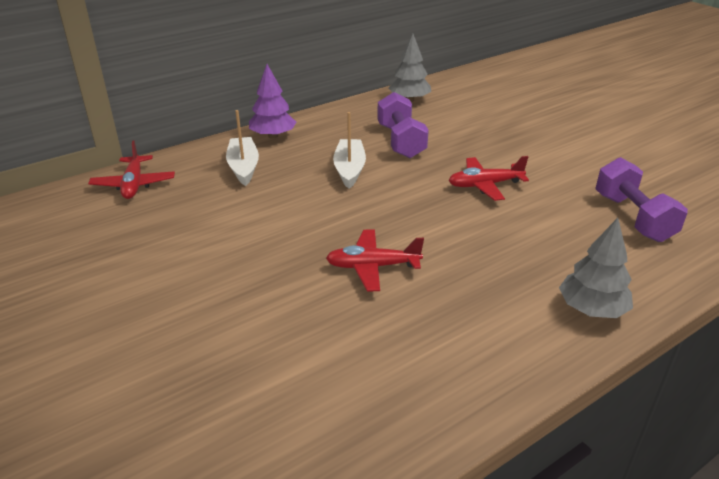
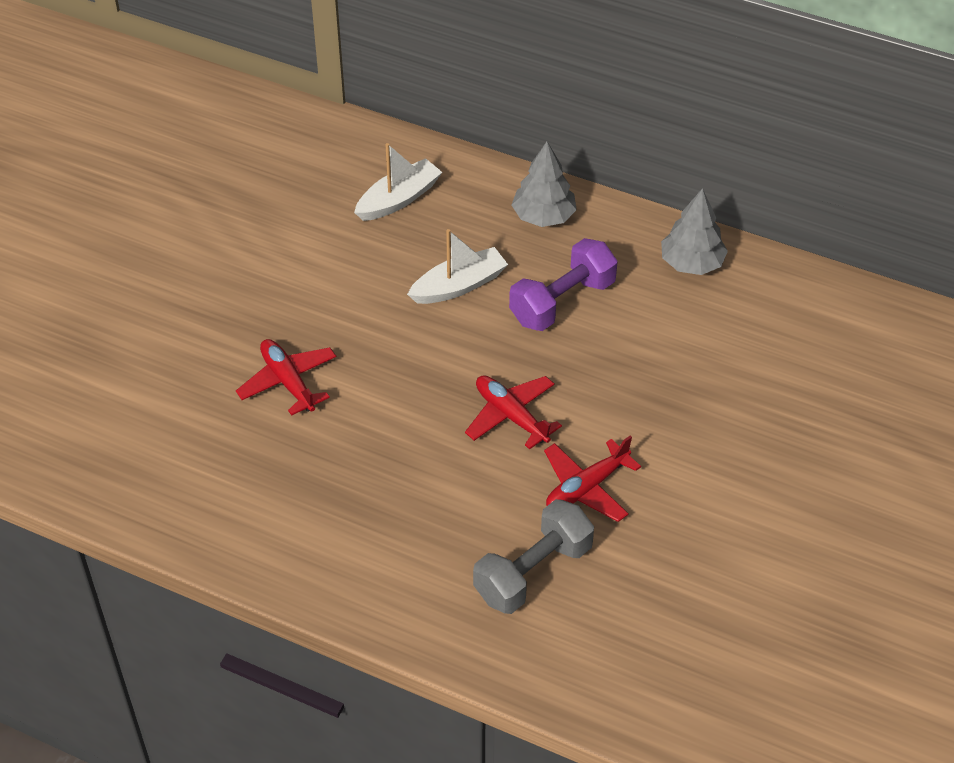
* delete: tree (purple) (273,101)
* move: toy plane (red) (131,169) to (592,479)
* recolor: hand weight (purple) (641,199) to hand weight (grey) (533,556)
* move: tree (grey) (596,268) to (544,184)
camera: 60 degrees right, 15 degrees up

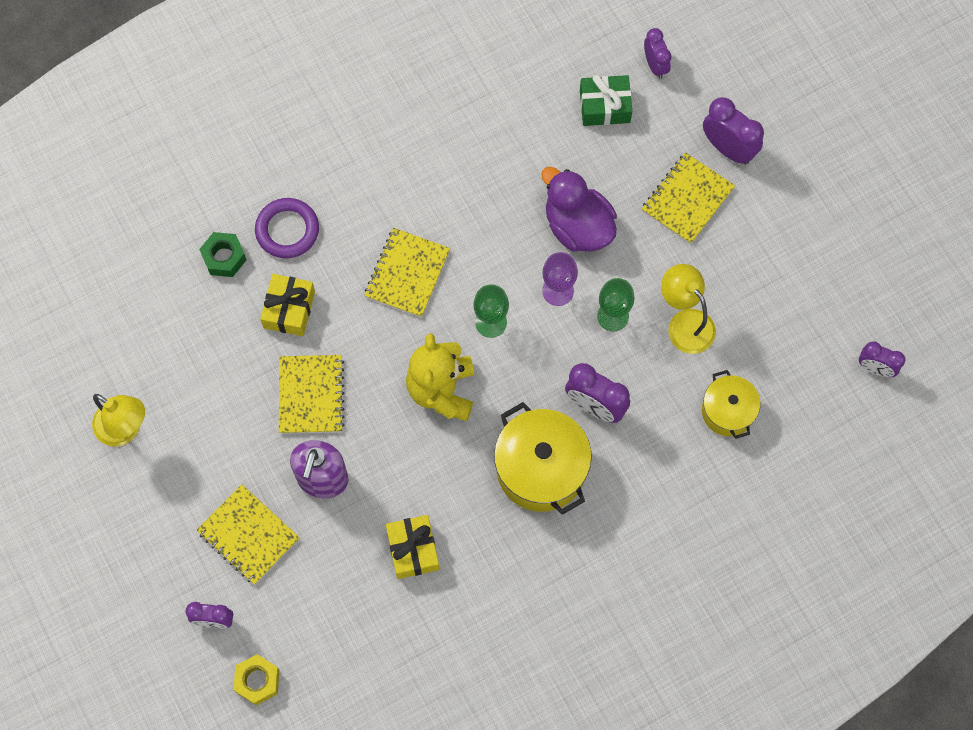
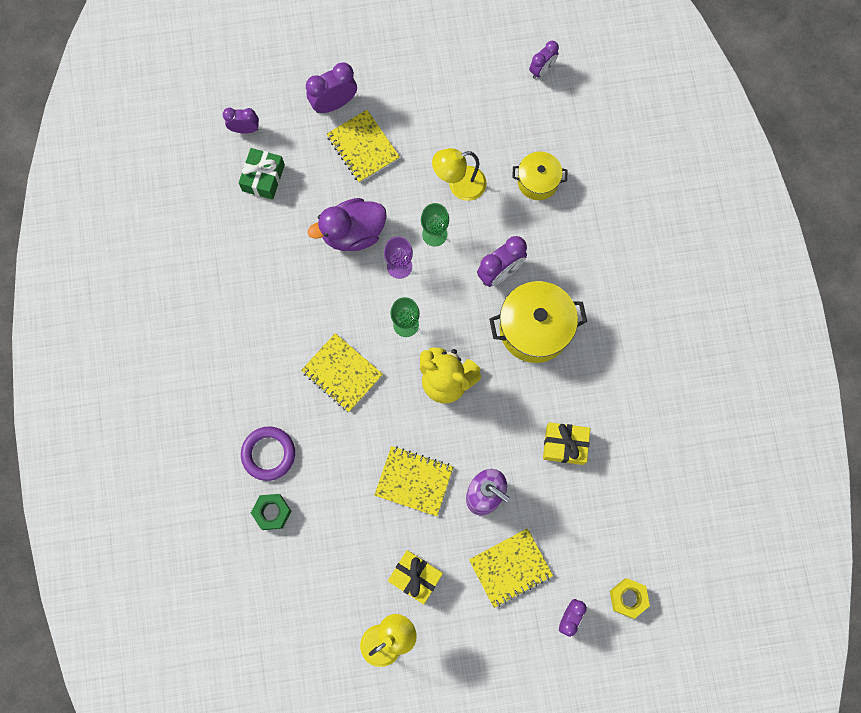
* move: gift (yellow) (287,305) to (415,577)
camera: 70 degrees left, 5 degrees up

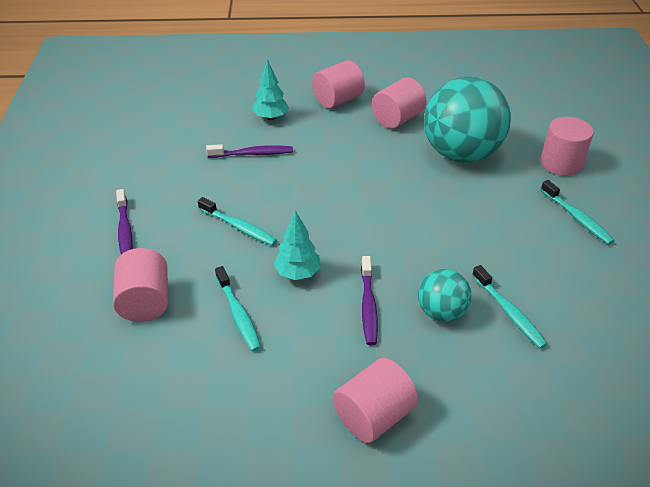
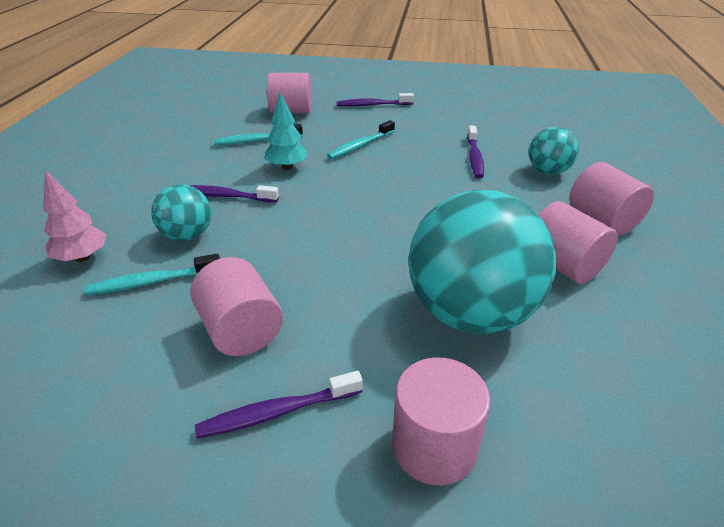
* replace: tree (aqua) (270,89) to sphere (aqua) (554,151)
* recolor: tooth brush (aqua) (577,212) to tooth brush (purple) (279,405)
* move: cylinder (pink) (375,400) to (236,306)
* insert: tree (pink) (75,216)
camera: 100 degrees right, 5 degrees down

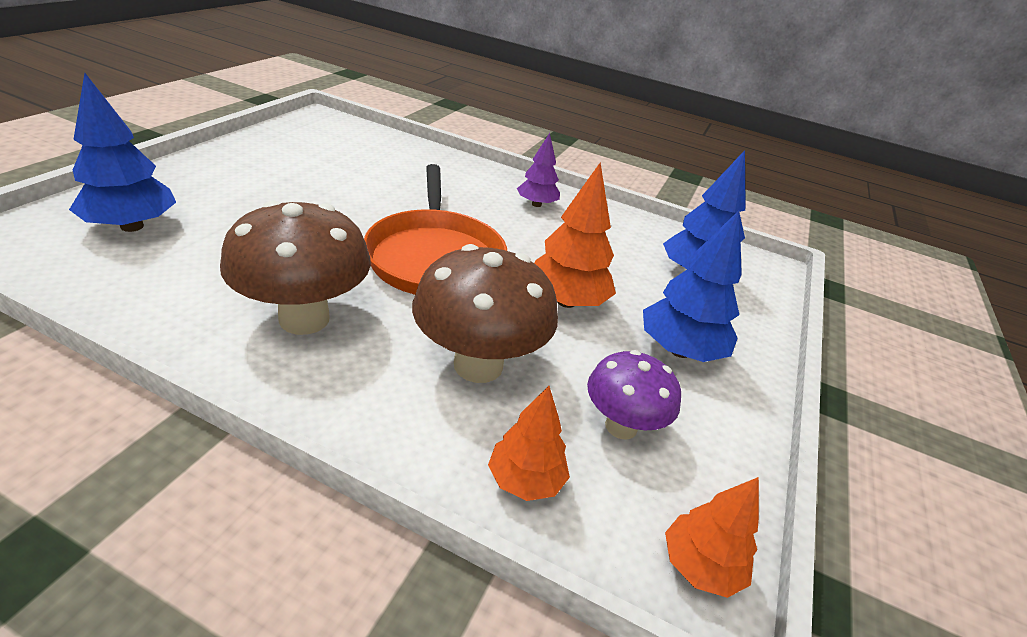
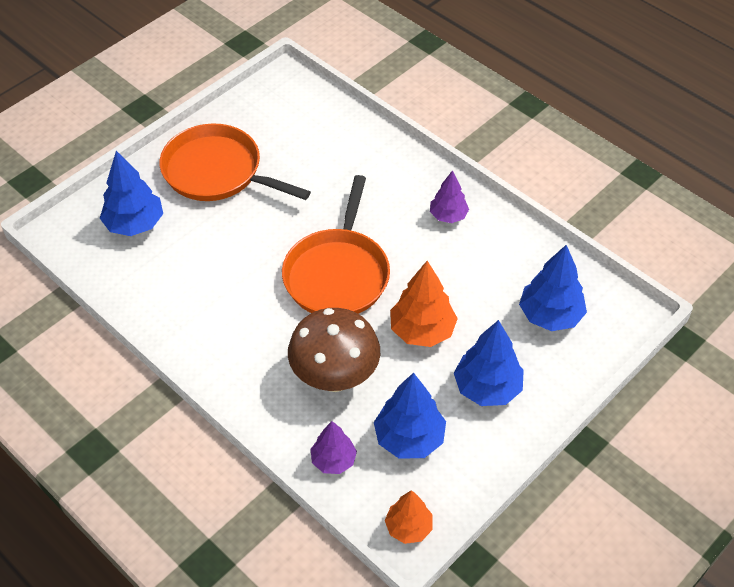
* delete: fungus (russet) (295,267)
* replace: fungus (purple) (634,395) to tree (royal blue) (410,416)
* recolor: tree (orange-coloured) (529,443) to tree (purple) (334,447)
* insert: skillet (orange-coloured) (235,162)
camera: 25 degrees right, 15 degrees up

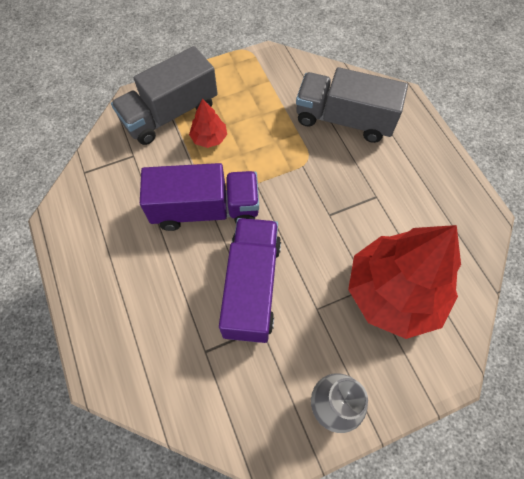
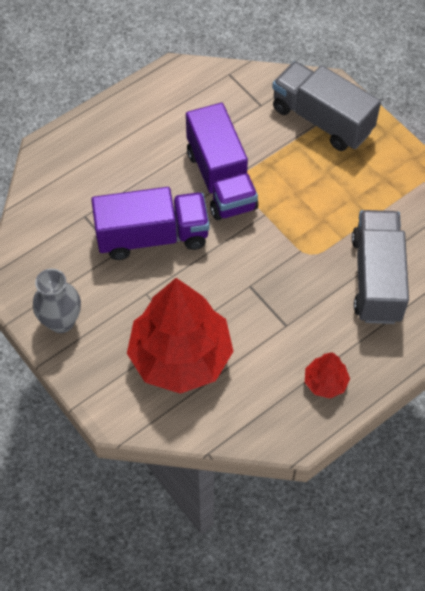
* move: tree (red) (208,123) to (327,375)
camera: 75 degrees right, 5 degrees down

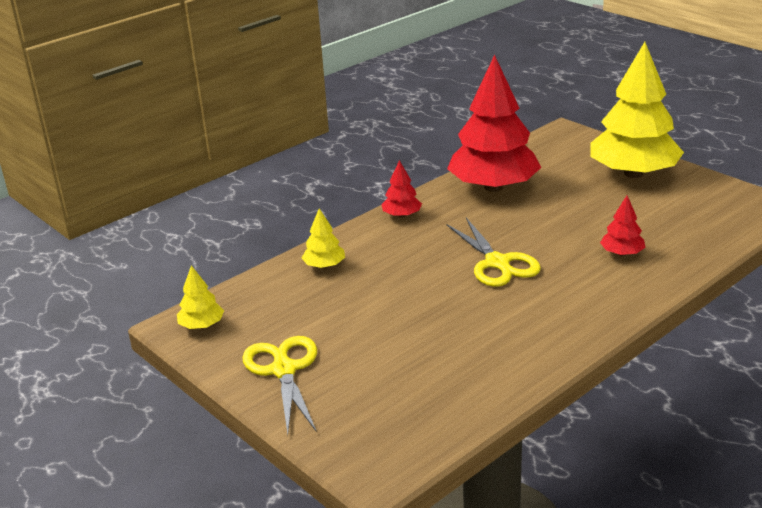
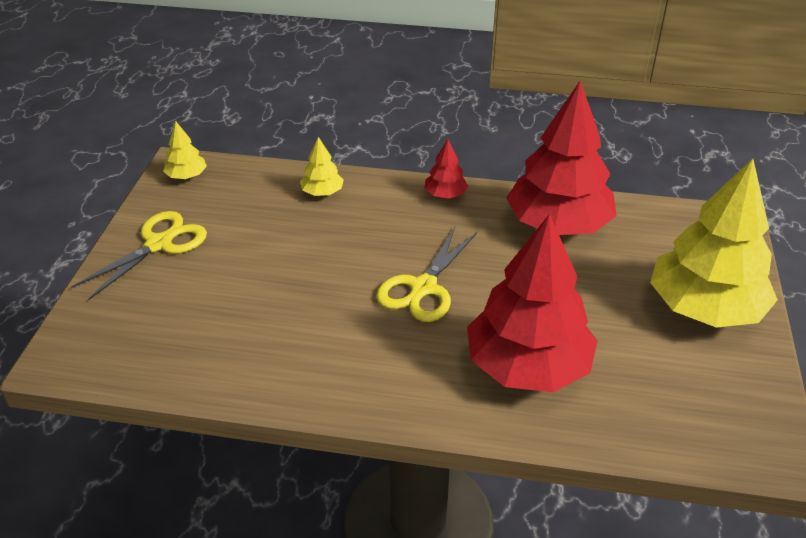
* resize: tree (red) (623,225) = (532,303) x2.35
camera: 50 degrees right, 10 degrees up

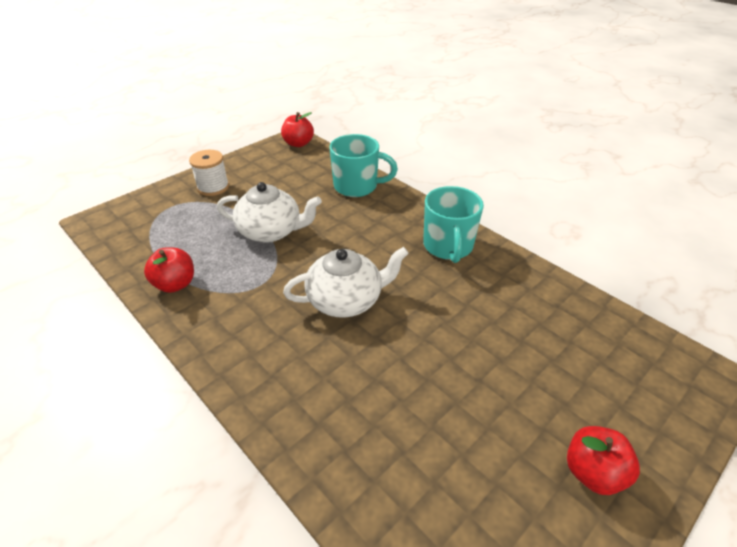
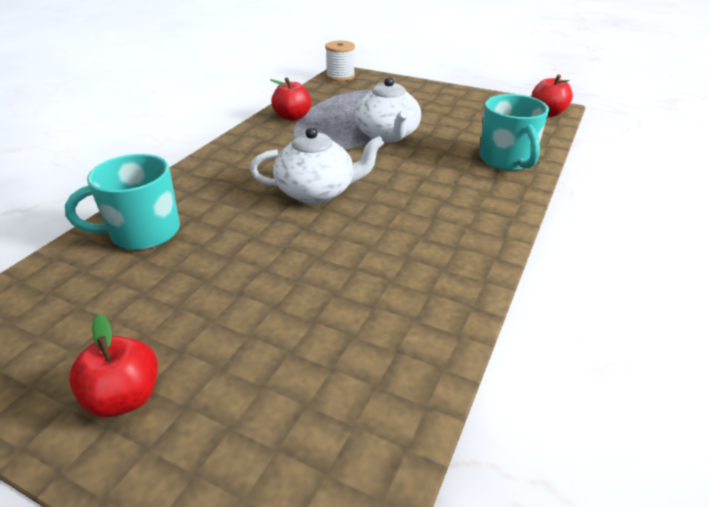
* move: bobbin (pure white) (209,173) to (340,61)
* move: coffee mug (aqua) (453,224) to (122,202)
* rotate: tea pot (pure white) (346,282) = (317,165) 60 degrees counterclockwise
camera: 70 degrees right, 5 degrees down

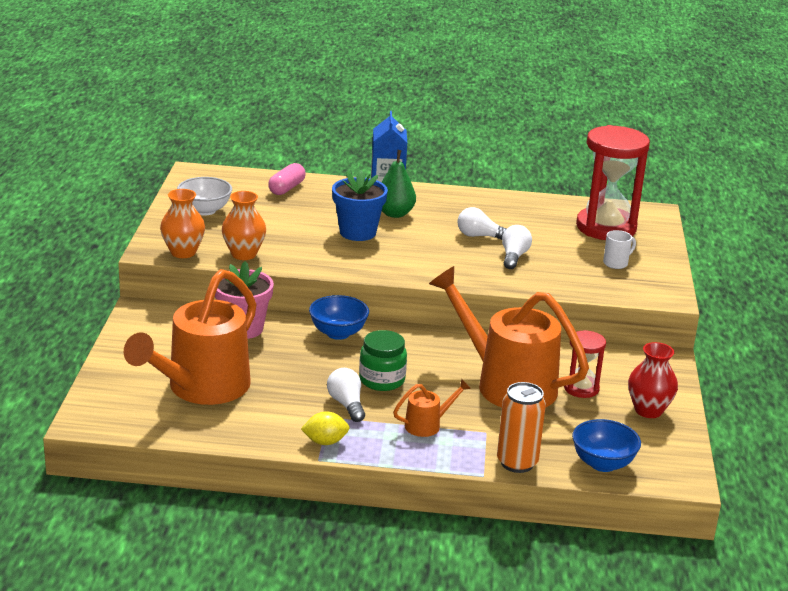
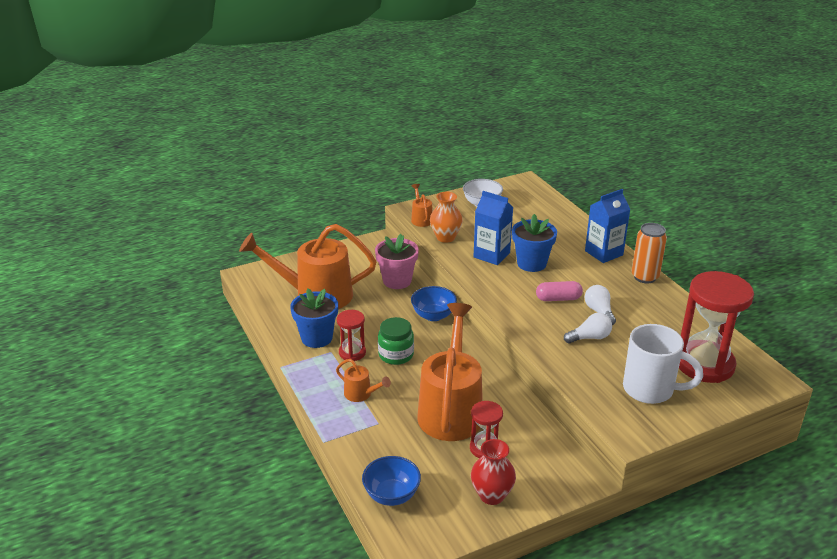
* delete: pear fruit (green) (399,184)
* move: pill shape (pink) (287,179) to (559,291)
* replace: flower vase (orange-coloured) (182,223) to sprinkling can (orange-coloured) (422,205)
* resize: coffee mug (pure white) (619,249) = (663,364) x2.11
* replace: lightbulb (pure white) (346,395) to hourglass (red) (351,335)
* move: can (orange-coloured) (521,427) to (649,253)
* delete: toy lemon (yellow) (325,428)
* insert: carton (royal blue) (493,228)
* insert: potted plant (royal blue) (314,318)
camera: 60 degrees right, 5 degrees up

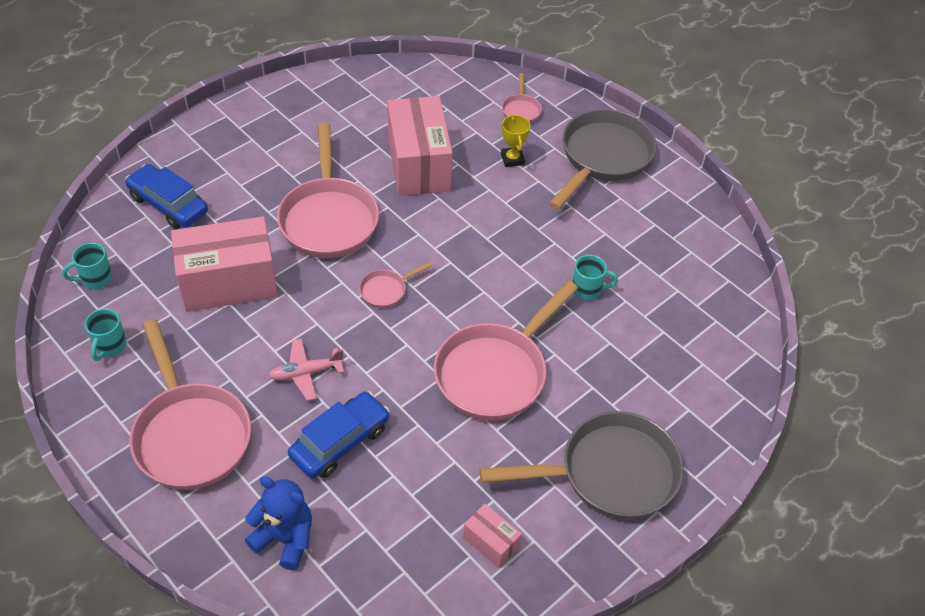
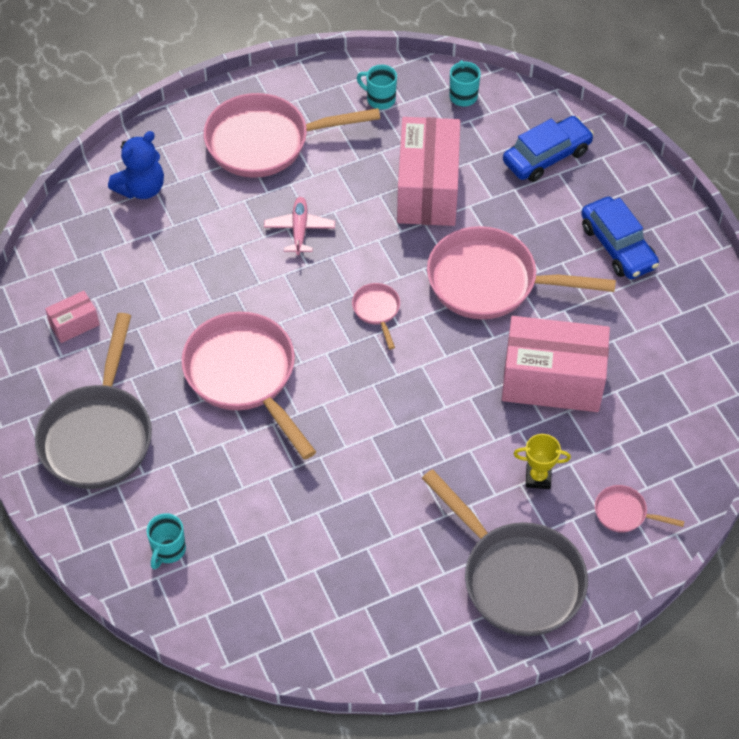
* move: coffee mug (aqua) (595,277) to (166,541)
* move: automobile (royal blue) (339,434) to (620,238)
camera: 110 degrees right, 5 degrees up

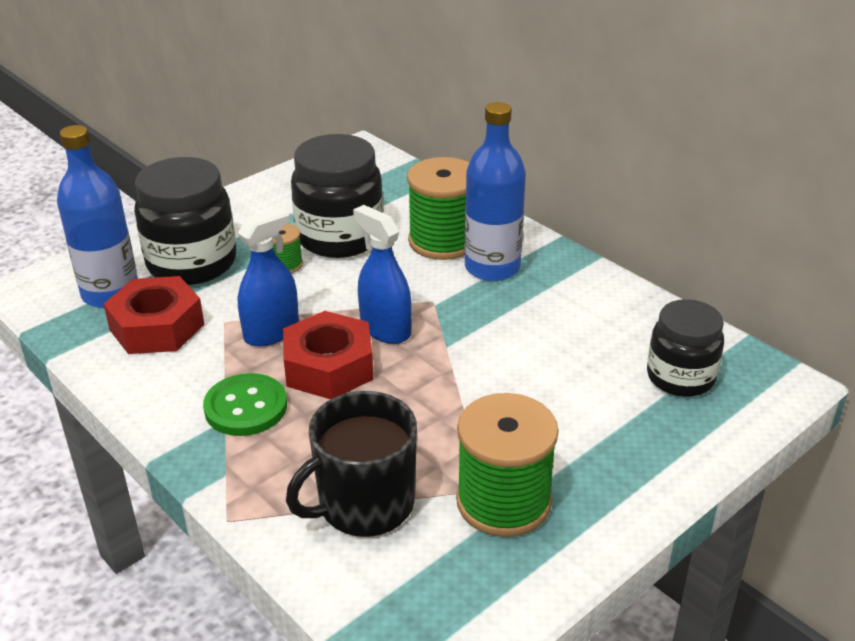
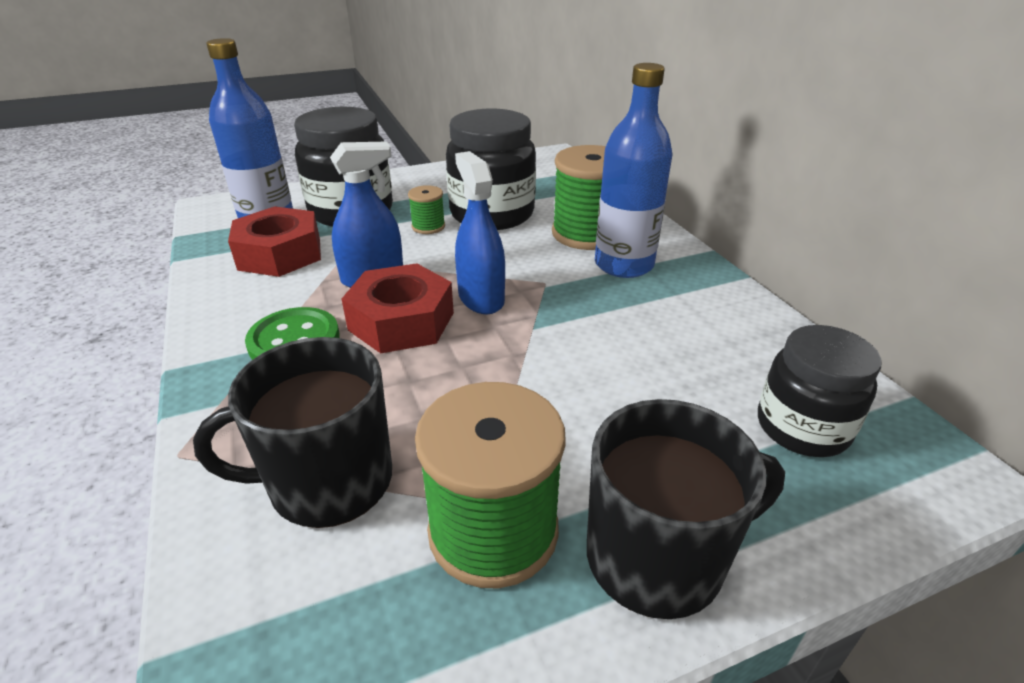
* insert: coffee mug (jet-black) (686,509)
camera: 20 degrees right, 0 degrees up

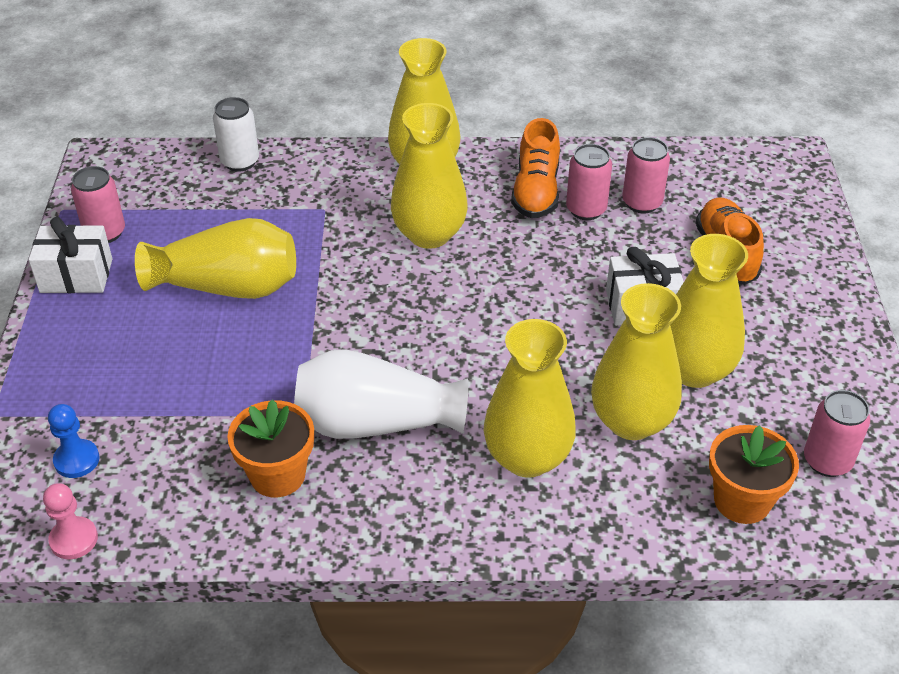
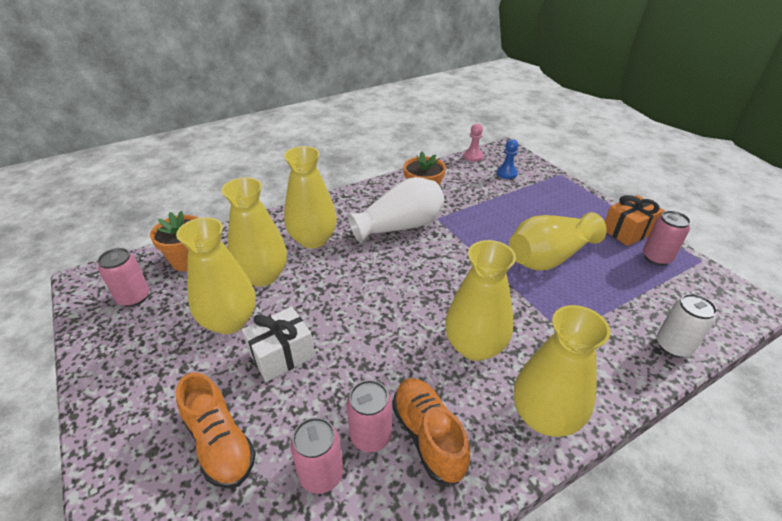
* recolor: gift (pure white) (70,255) to gift (orange-coloured) (635,220)
camera: 150 degrees right, 5 degrees down

